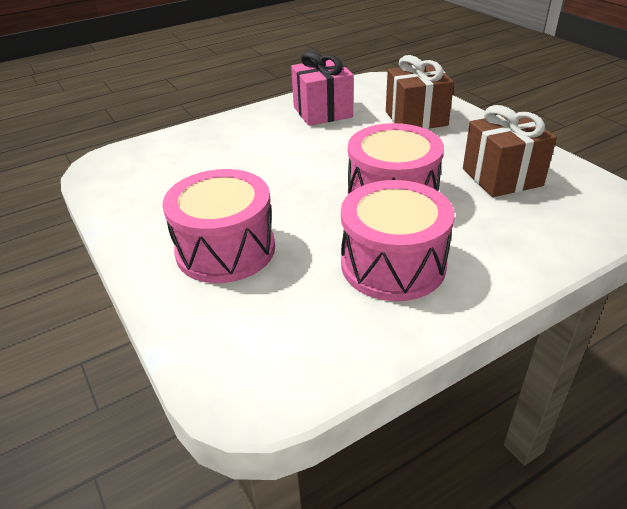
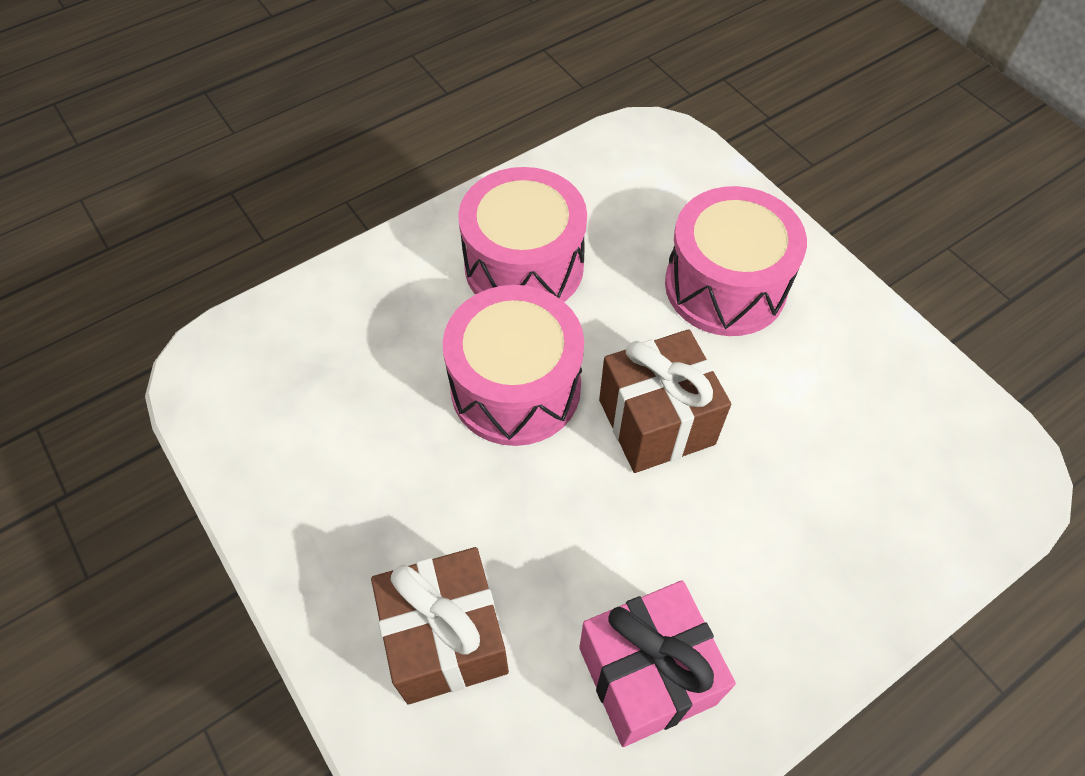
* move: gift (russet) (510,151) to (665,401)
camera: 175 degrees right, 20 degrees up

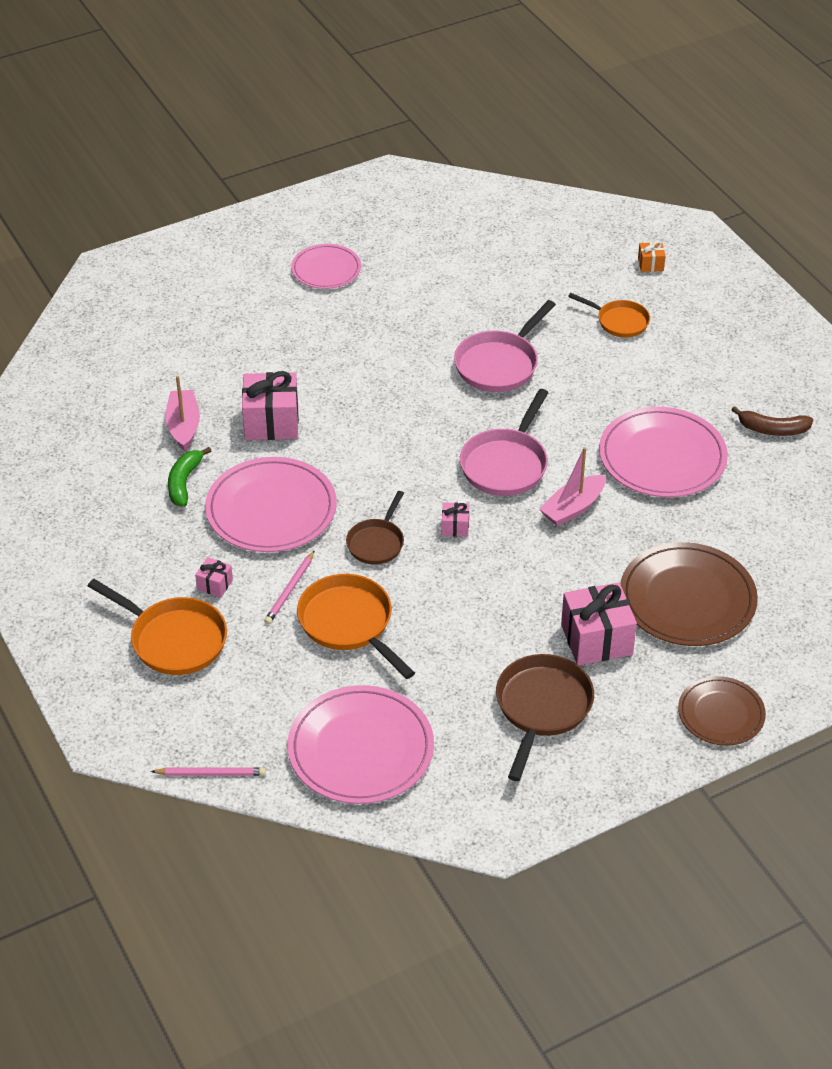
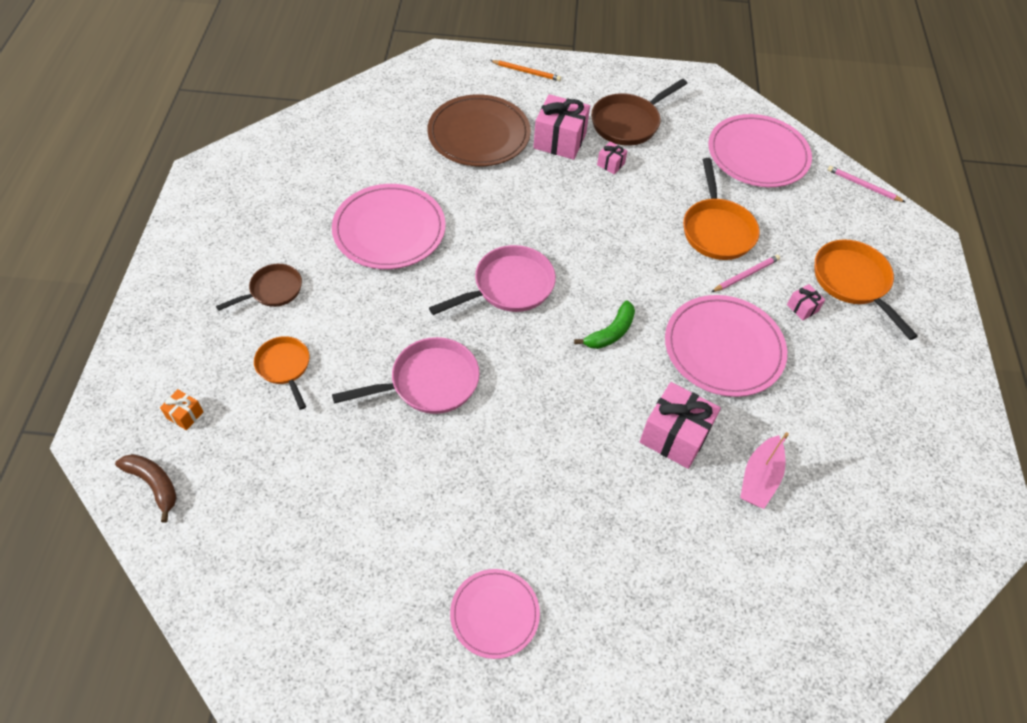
* move: banana (russet) (772,421) to (146,488)
* move: banana (green) (189,477) to (604,324)
* delete: toy boat (pink) (572,486)
* move: skillet (russet) (375,528) to (259,287)
* move: gift (pink) (455,519) to (612,158)
* replace: flat dish (russet) (722,711) to lead pencil (orange-coloured) (525,70)
camera: 150 degrees left, 10 degrees up

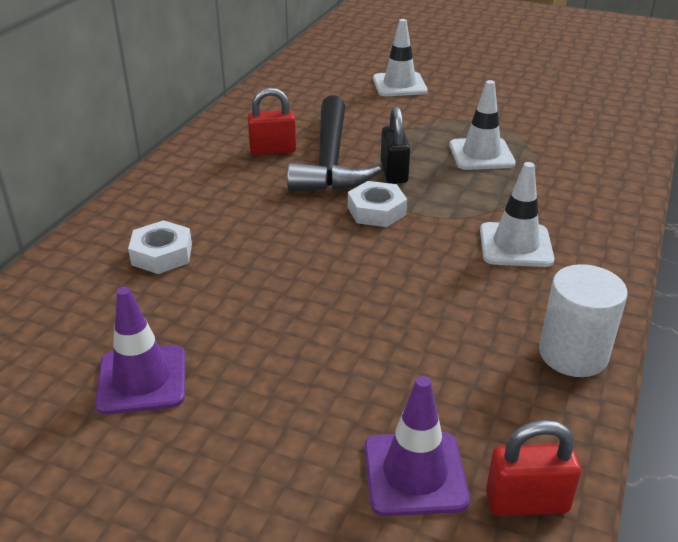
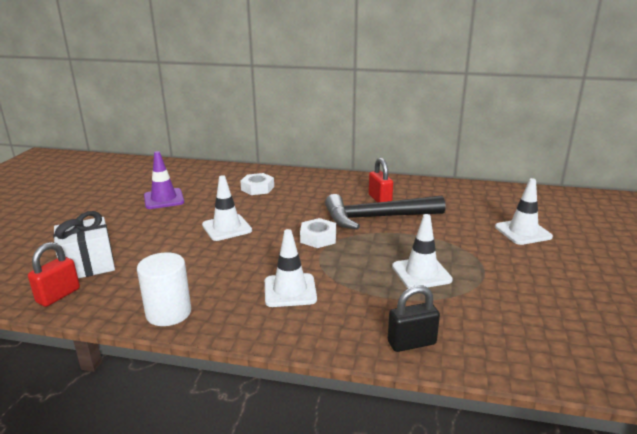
* move: padlock (jet-black) (395,145) to (414,318)
* replace: road cone (purple) (417,446) to gift (pure white) (84,244)
* rotate: padlock (red) (533,468) = (54,274) 45 degrees clockwise
* insert: road cone (pure white) (227,208)
camera: 80 degrees right, 10 degrees down

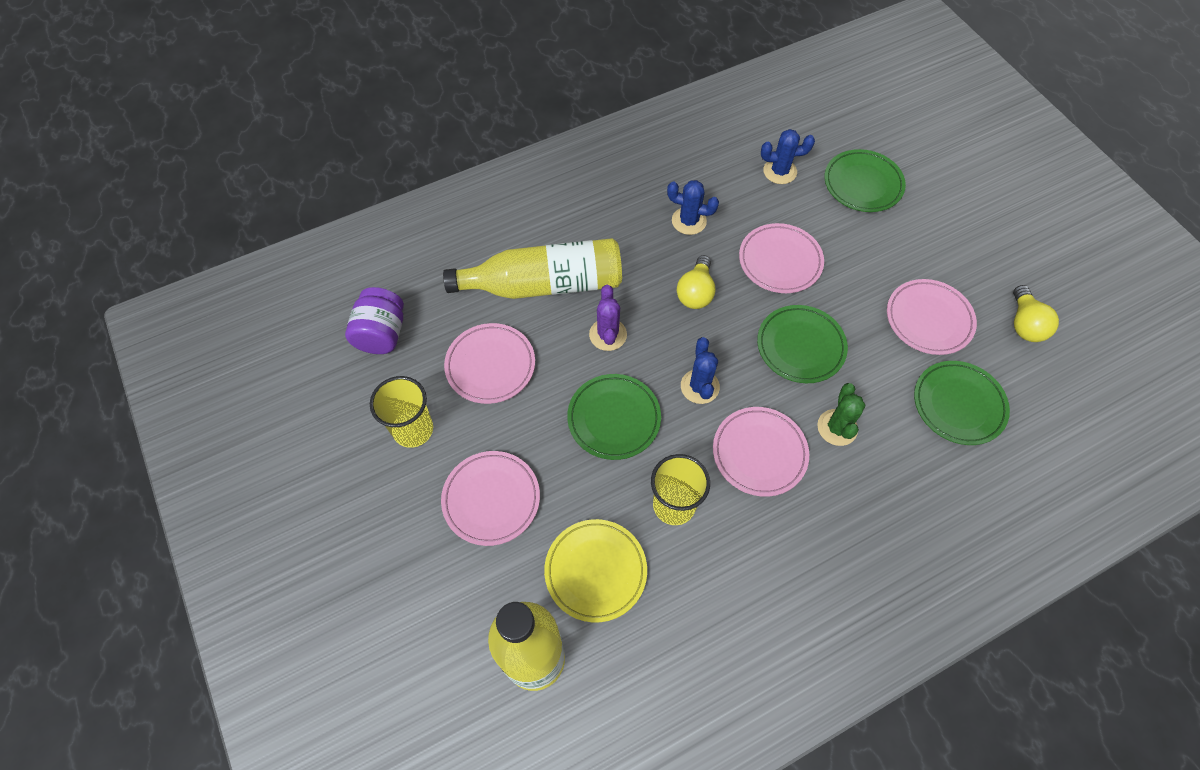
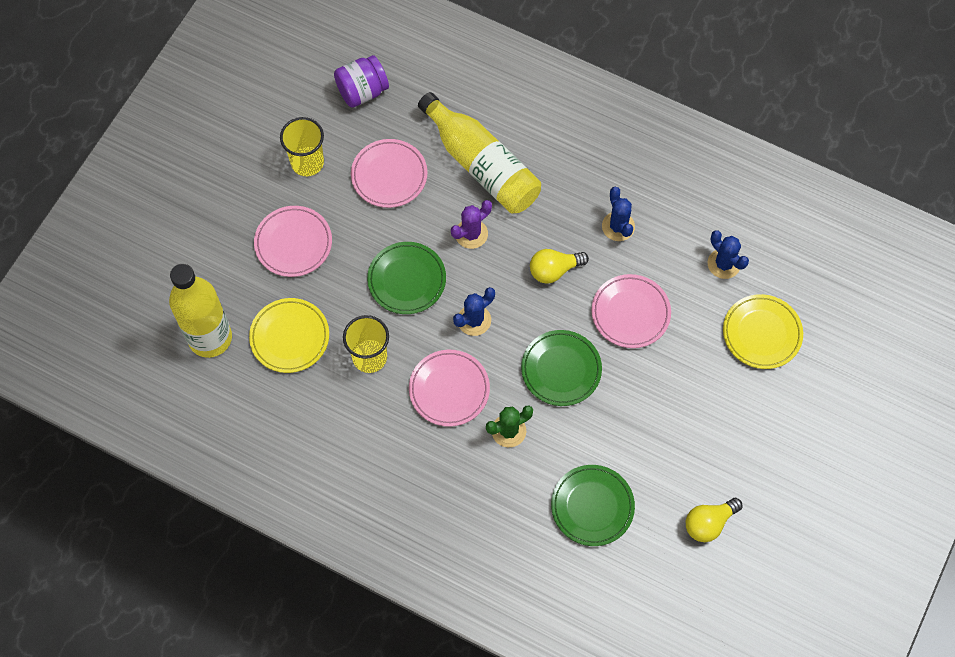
* recolor: flat dish (green) (865,180) to flat dish (yellow) (763,331)
* delete: flat dish (pink) (932,317)
camera: 55 degrees right, 5 degrees up

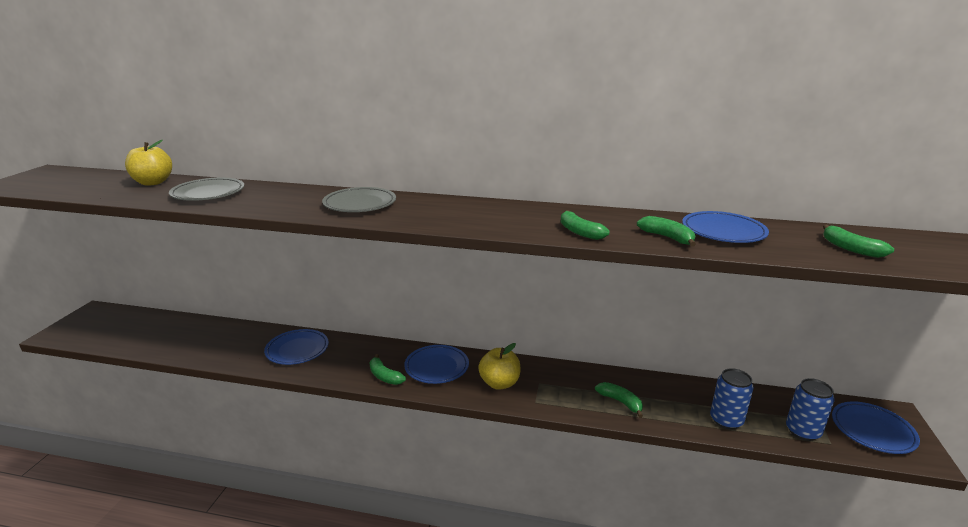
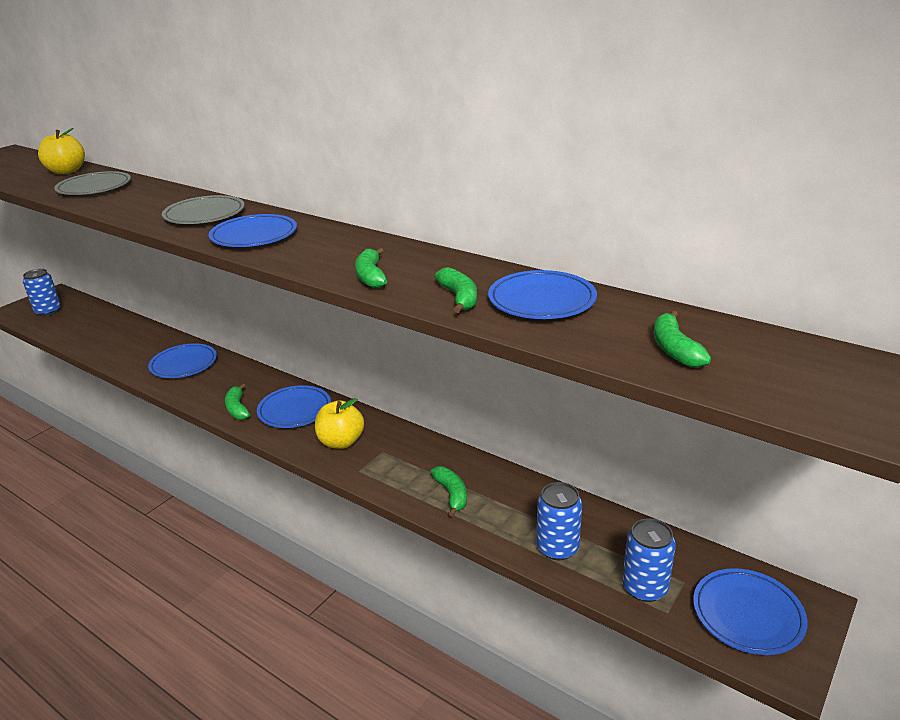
* insert: flat dish (royal blue) (253,230)
* insert: can (royal blue) (42,292)
camera: 25 degrees right, 5 degrees up

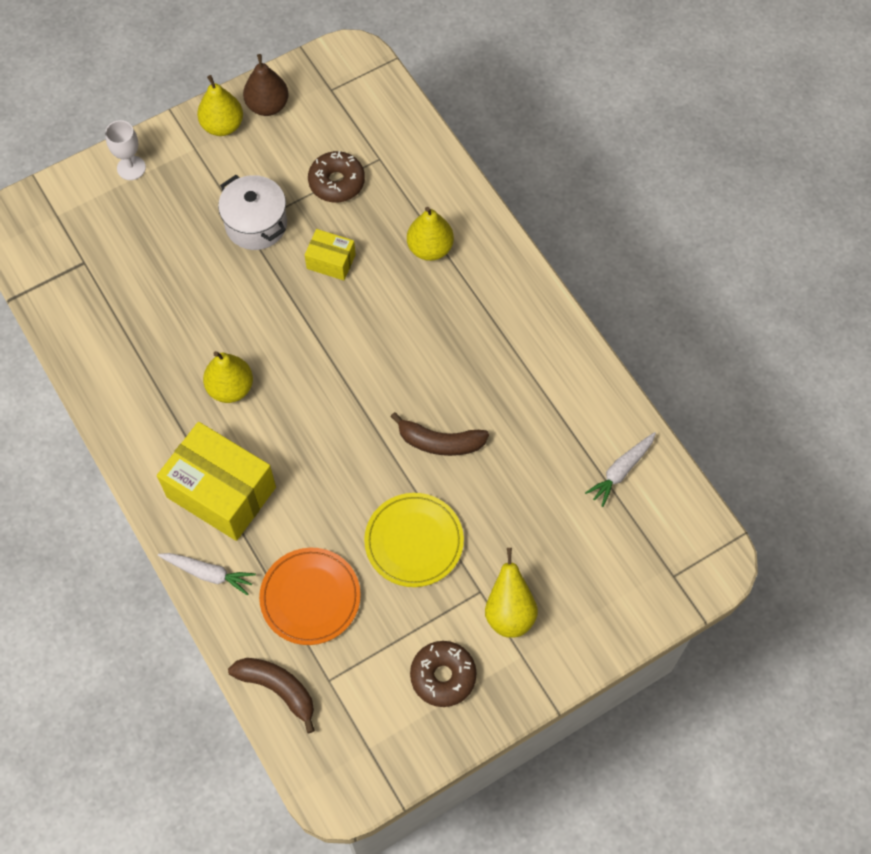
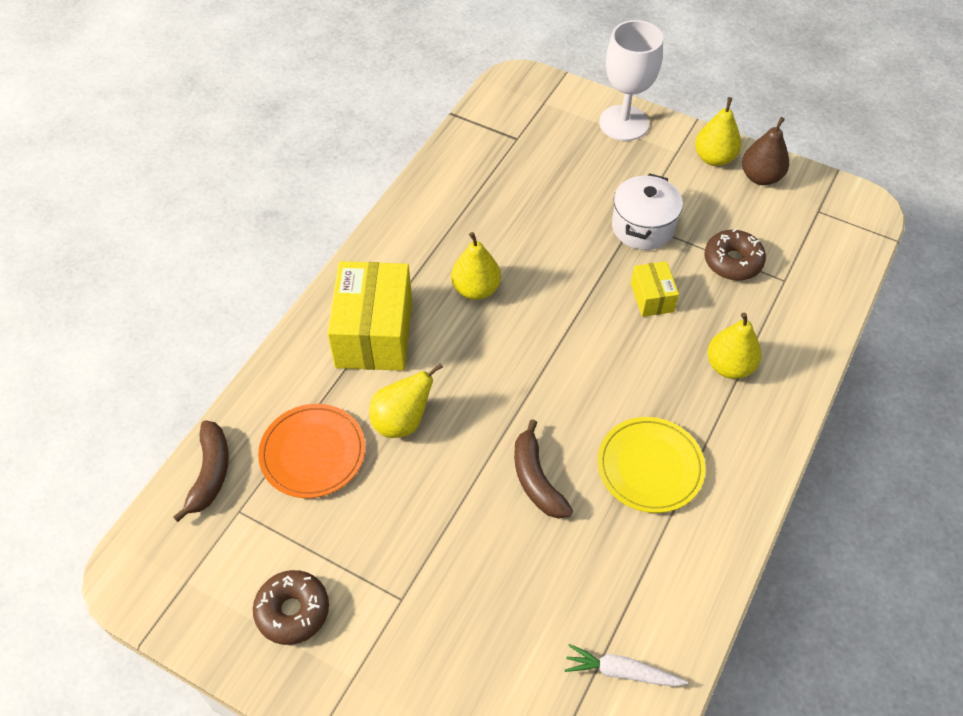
* resize: wine glass (pure white) (125,150) = (631,80) x1.81
* move: flat dish (yellow) (414,540) to (651,465)
* move: pear fruit (yellow) (511,593) to (406,400)
* delete: toy carrot (pure white) (207,574)
camera: 60 degrees right, 10 degrees down

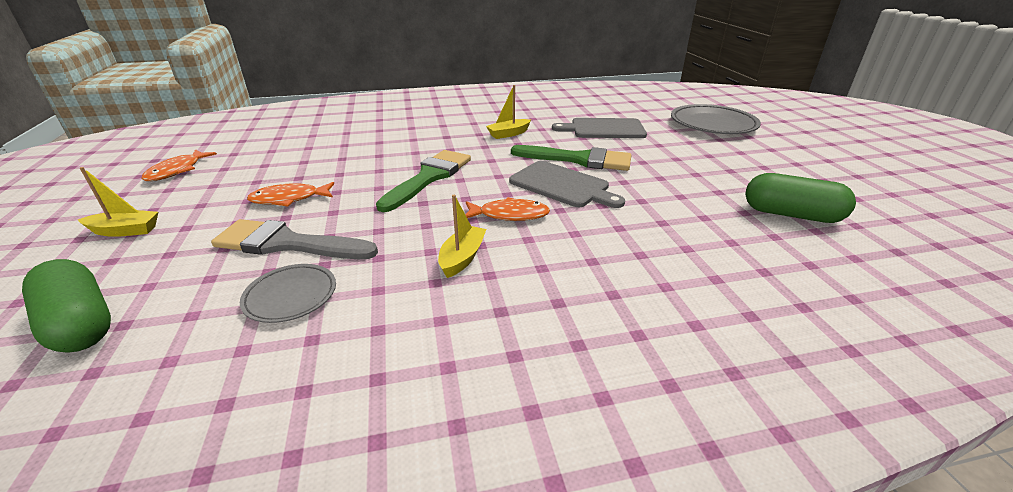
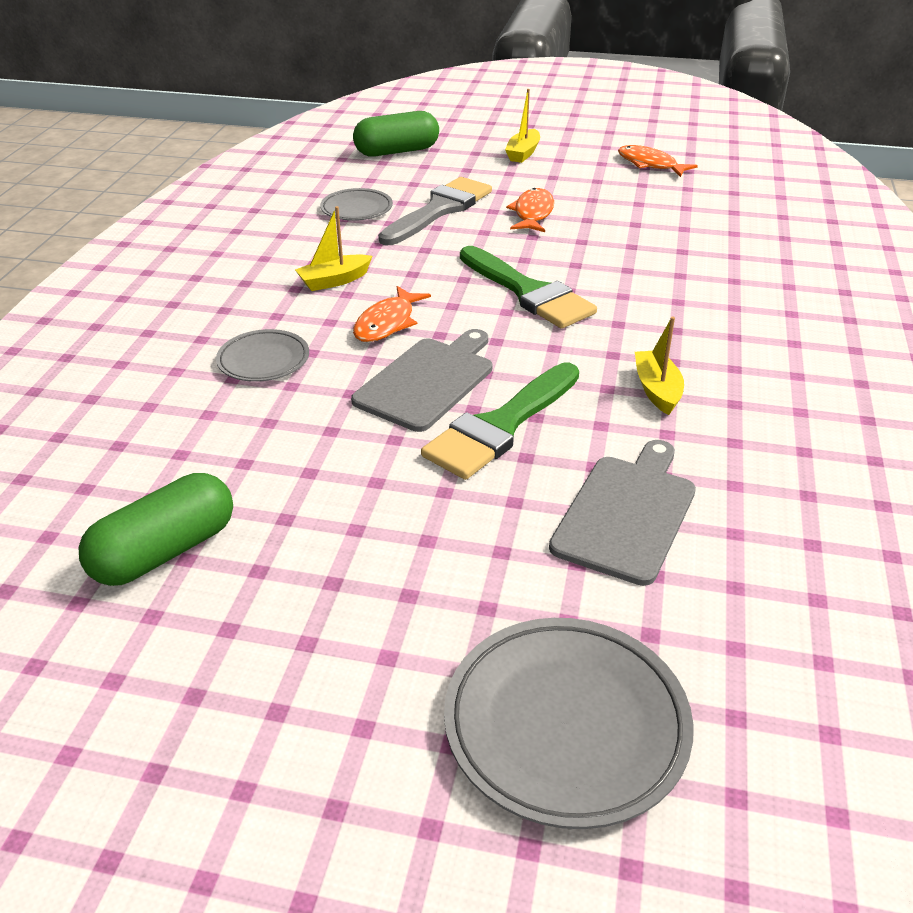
* rotate: cutting board (grey) (567,184) = (421,380) 150 degrees clockwise
* rotate: toy boat (yellow) (462,236) = (333,248) 105 degrees clockwise
* insert: flat dish (grey) (262,355)
camera: 115 degrees right, 5 degrees up

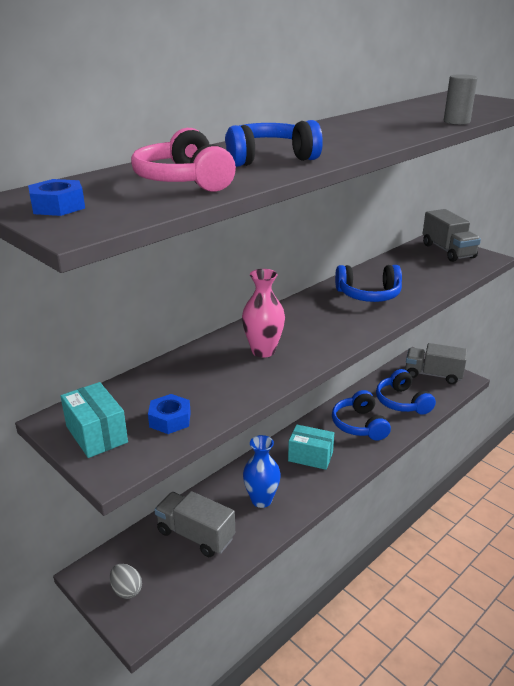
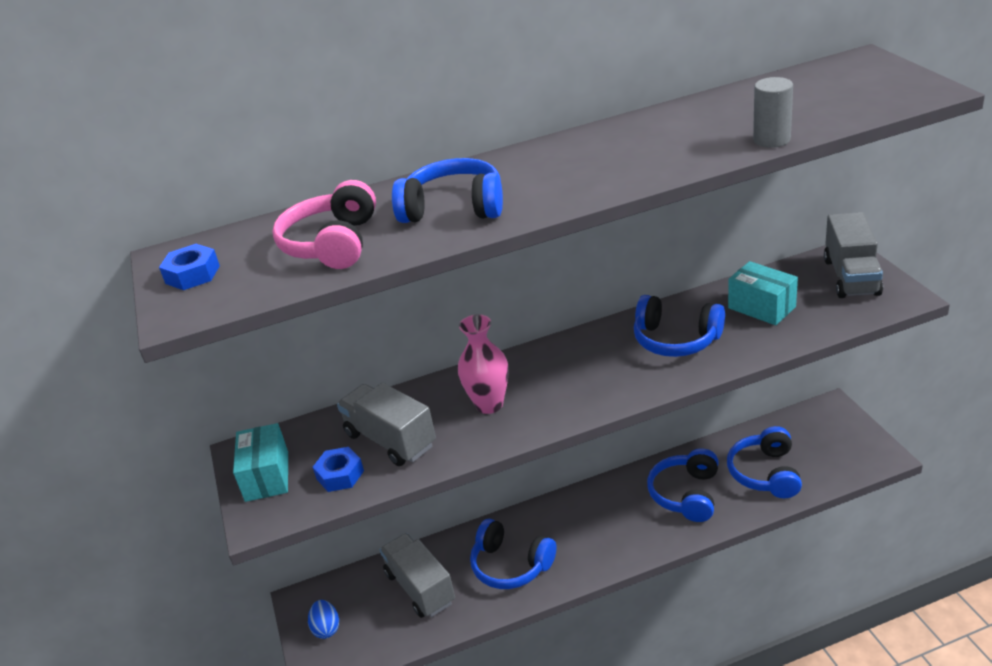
* move: truck (grey) (436,363) to (386,424)
* move: package (aqua) (311,447) to (763,293)
* replace: flower vase (royal blue) (262,471) to headphones (royal blue) (513,554)
* recolor: egg shape (grey) (126,581) to egg shape (royal blue) (323,619)
camera: 30 degrees right, 5 degrees up

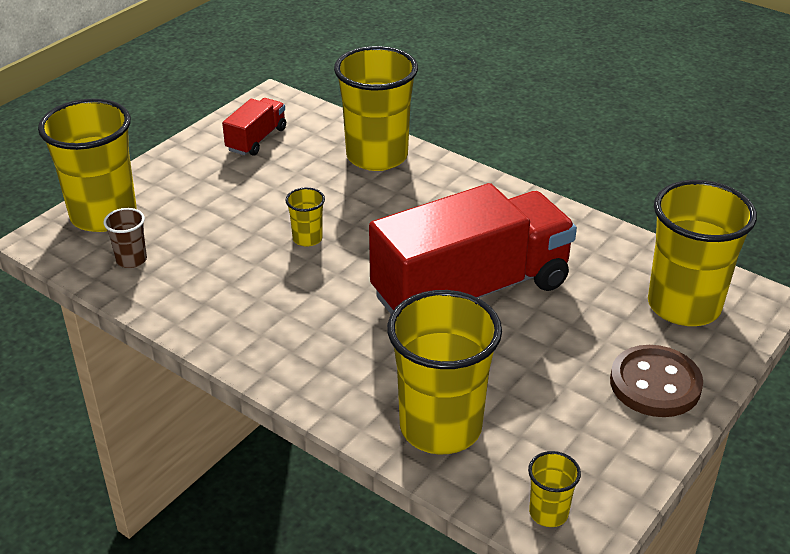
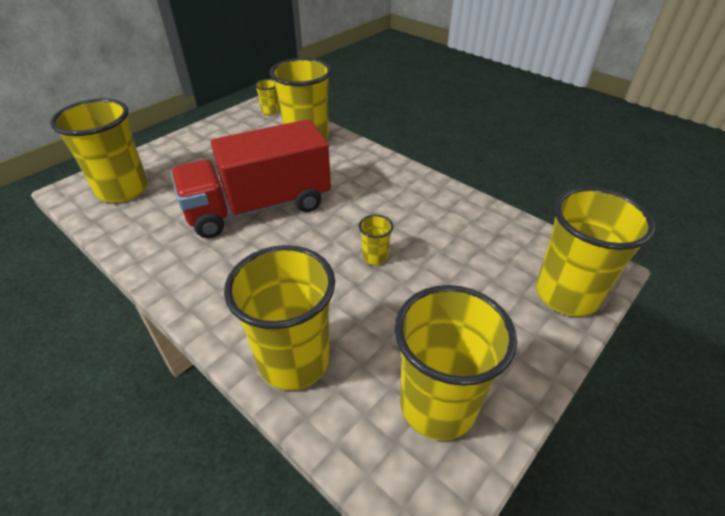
* replace: truck (red) (254,126) to beaker (yellow) (456,362)
* delete: beaker (russet) (125,238)
* delete: shirt button (russet) (656,381)
camera: 175 degrees left, 5 degrees up

